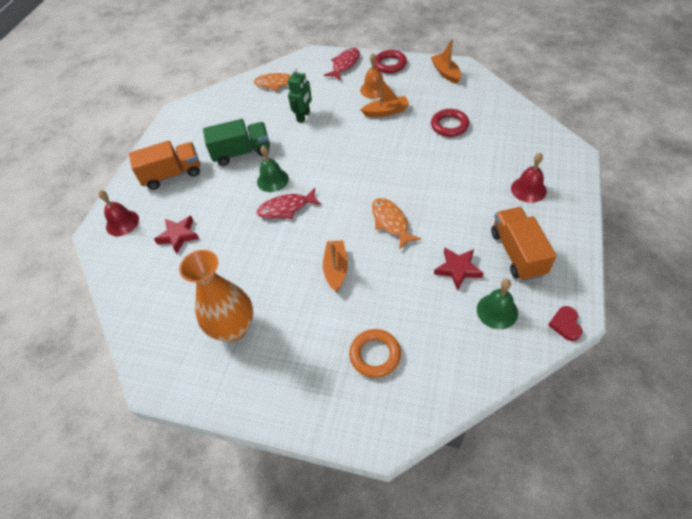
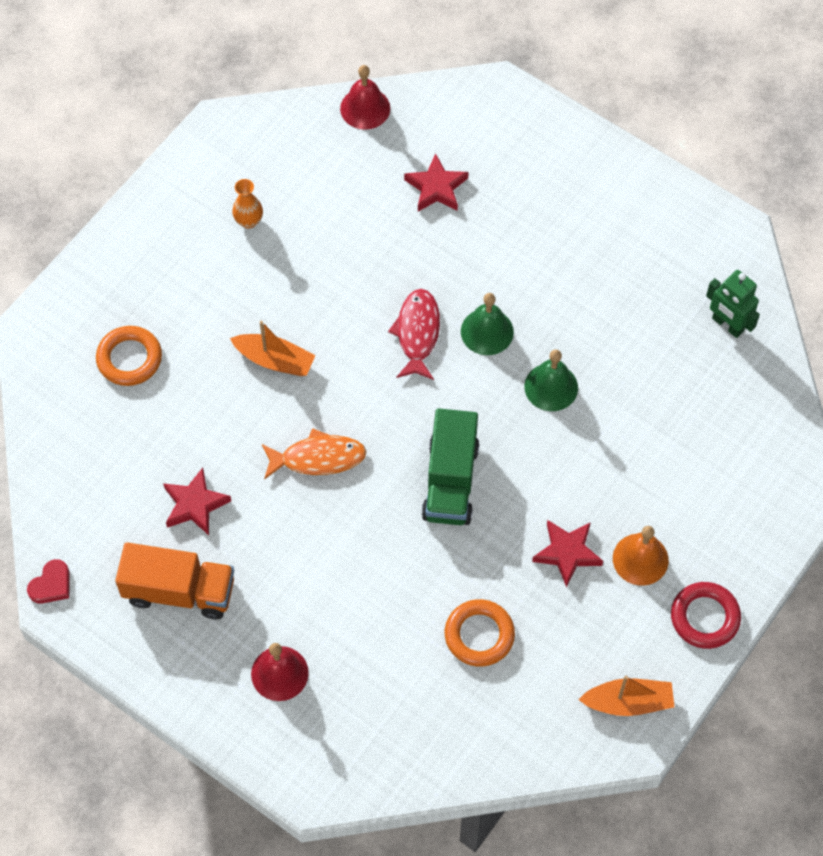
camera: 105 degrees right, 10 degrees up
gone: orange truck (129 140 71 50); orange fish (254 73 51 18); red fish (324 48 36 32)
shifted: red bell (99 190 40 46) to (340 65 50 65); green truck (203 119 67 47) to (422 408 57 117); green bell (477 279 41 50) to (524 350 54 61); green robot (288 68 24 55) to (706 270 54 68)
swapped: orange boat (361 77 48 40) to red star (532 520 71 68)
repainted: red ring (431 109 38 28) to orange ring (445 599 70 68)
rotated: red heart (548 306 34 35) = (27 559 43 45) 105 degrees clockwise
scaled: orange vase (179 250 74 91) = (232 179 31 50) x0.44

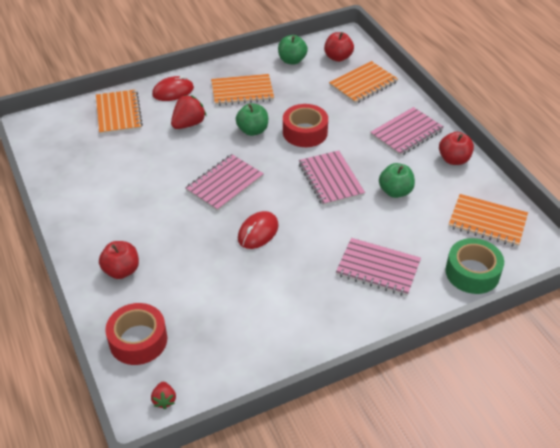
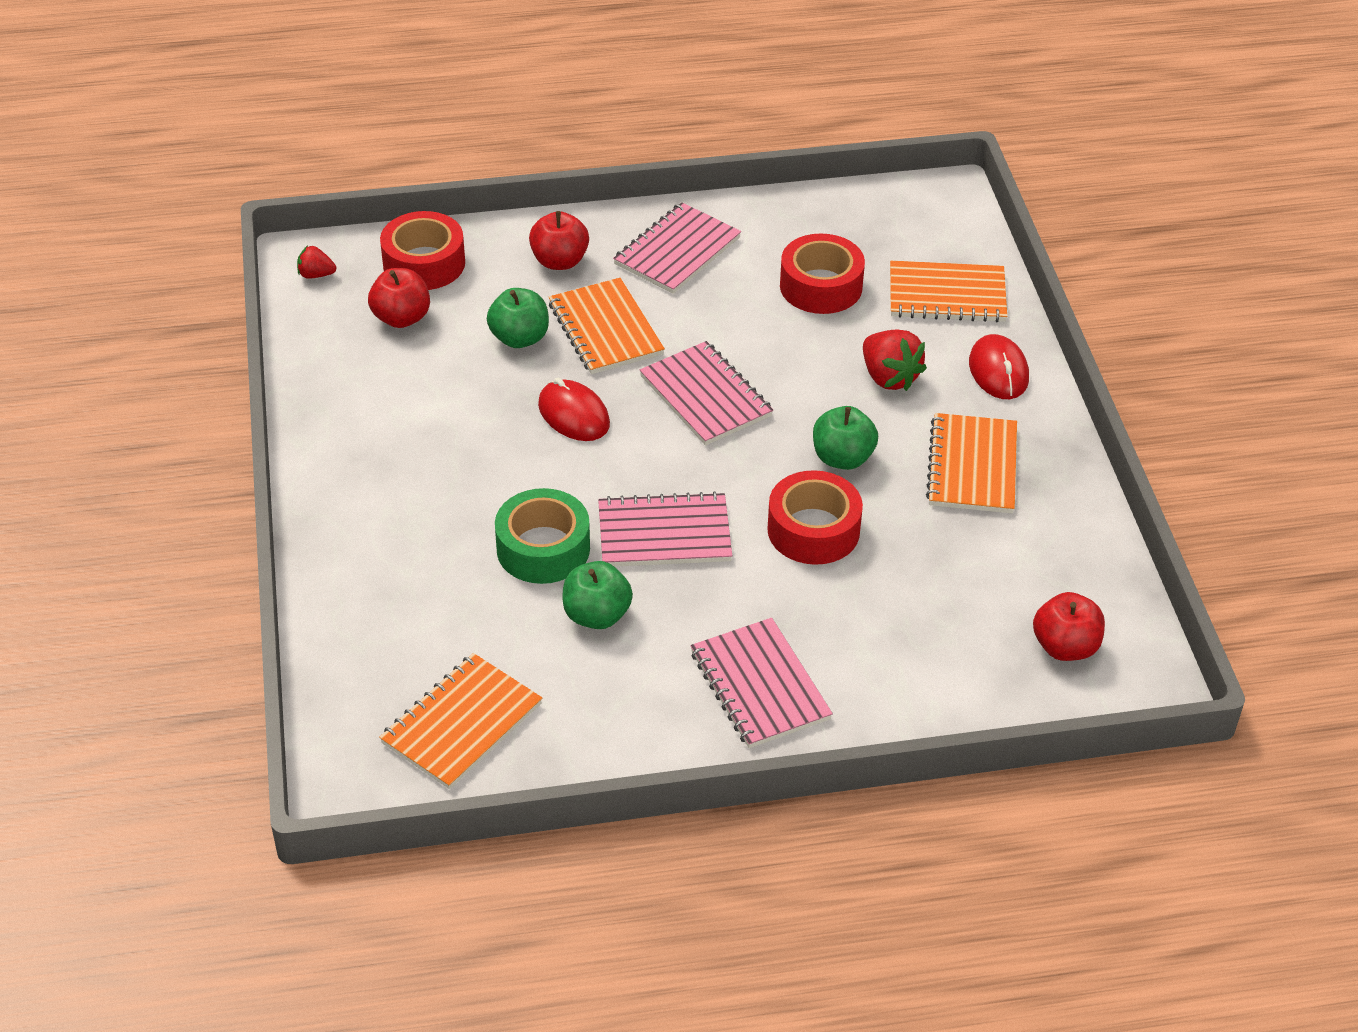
camera: 105 degrees right, 0 degrees up
new: red tape (780 233 85 81)
shifted: red apple (439 132 35 33) to (368 268 62 60); green apple (278 35 30 30) to (487 288 62 60); green tape (445 238 59 56) to (495 488 95 96); orange notebook (329 61 69 43) to (549 278 116 96); pink notebook (336 238 85 58) to (613 202 128 92)

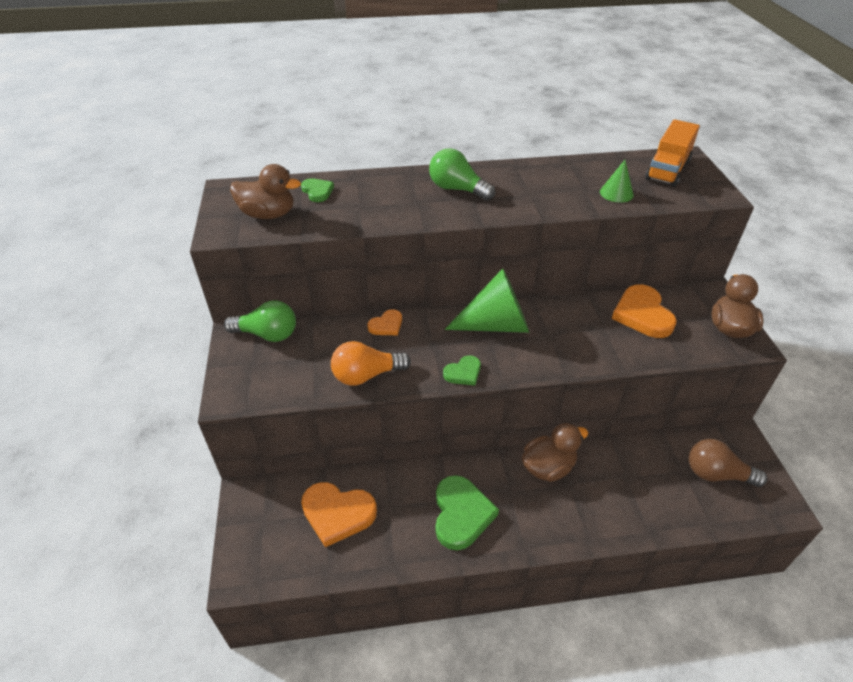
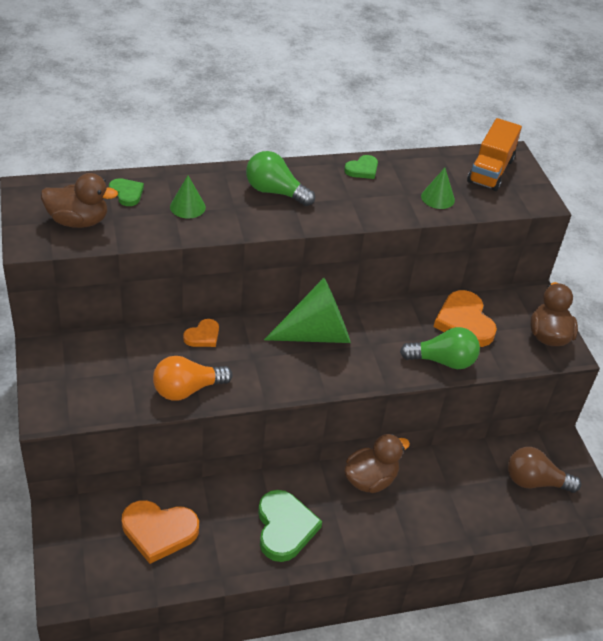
camera: 10 degrees left, 0 degrees up
new: green cone (170 175 36 43)
shifted: green heart (443 356 38 30) to (344 155 34 24); green light bulb (224 300 72 42) to (400 327 80 42)

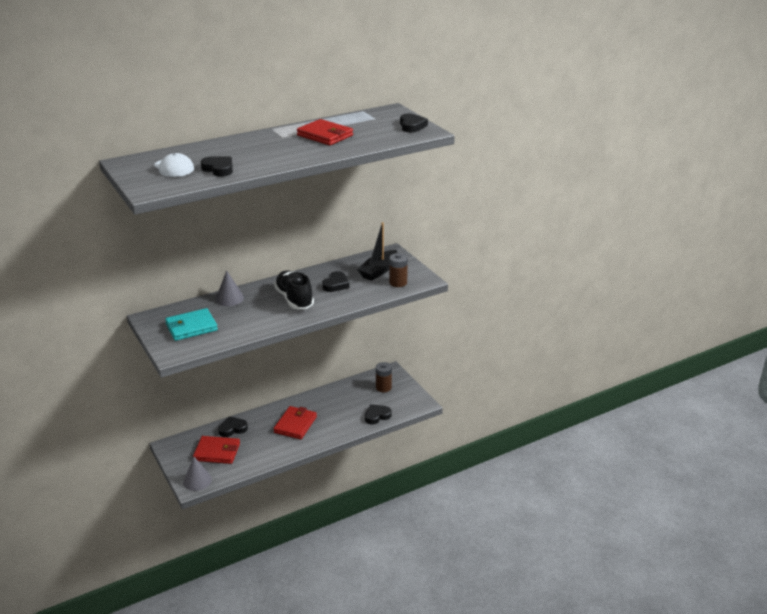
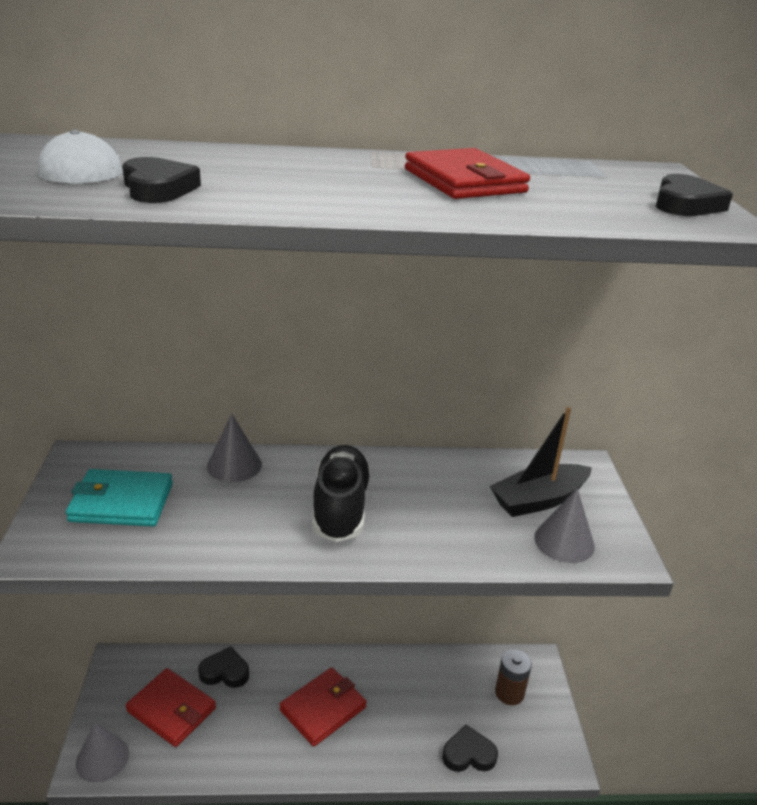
camera: 25 degrees right, 0 degrees up
gone: black heart (322 271 27 21)
swapped: brown battery (389 253 19 34) to grey cone (534 488 61 75)

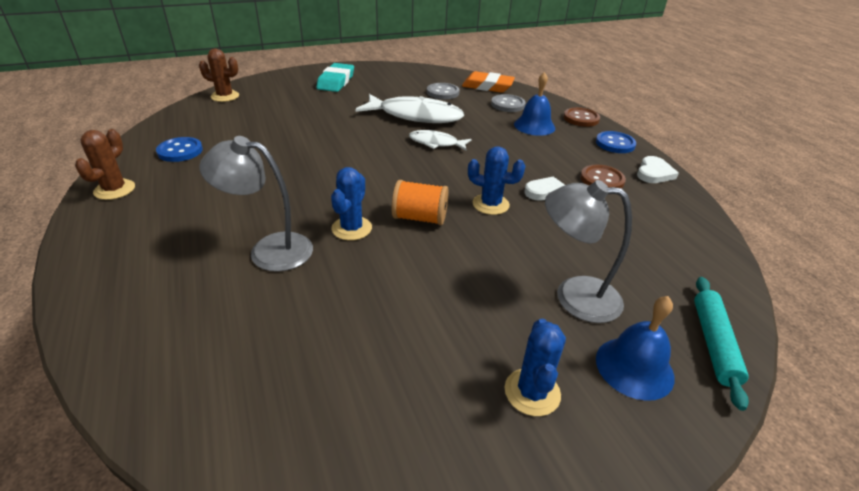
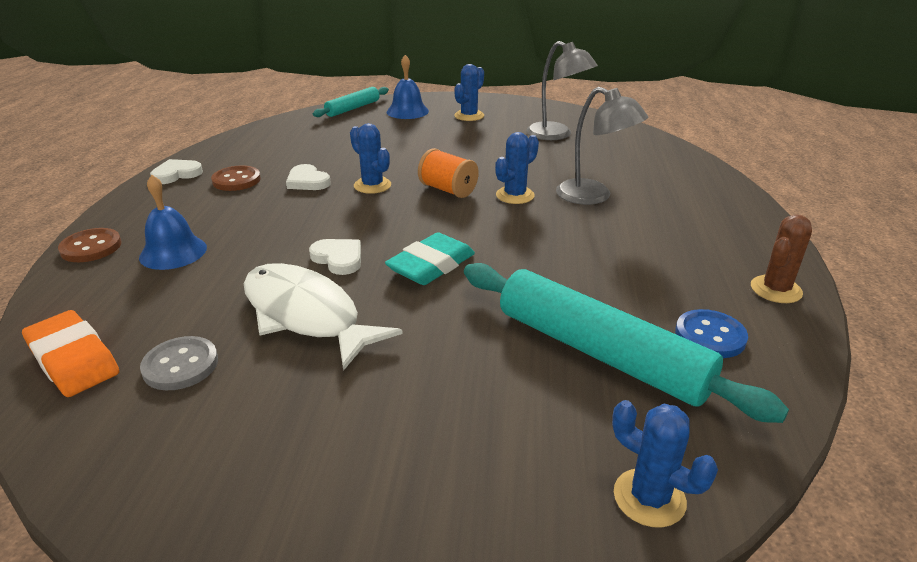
camera: 150 degrees left, 5 degrees down
gone: grey button (491 94 35 18); blue button (596 131 40 22)
new: turquoise rolling pin (464 263 325 160)
shifted: turquoise eraser (316 63 38 29) to (385 232 90 53); grey lamp (545 180 87 143) to (526 41 72 99)
swapped: white fish (409 130 63 21) to white heart (309 239 52 36)
repainted: brown cactus (199 49 40 53) to blue cactus (612 400 106 128)

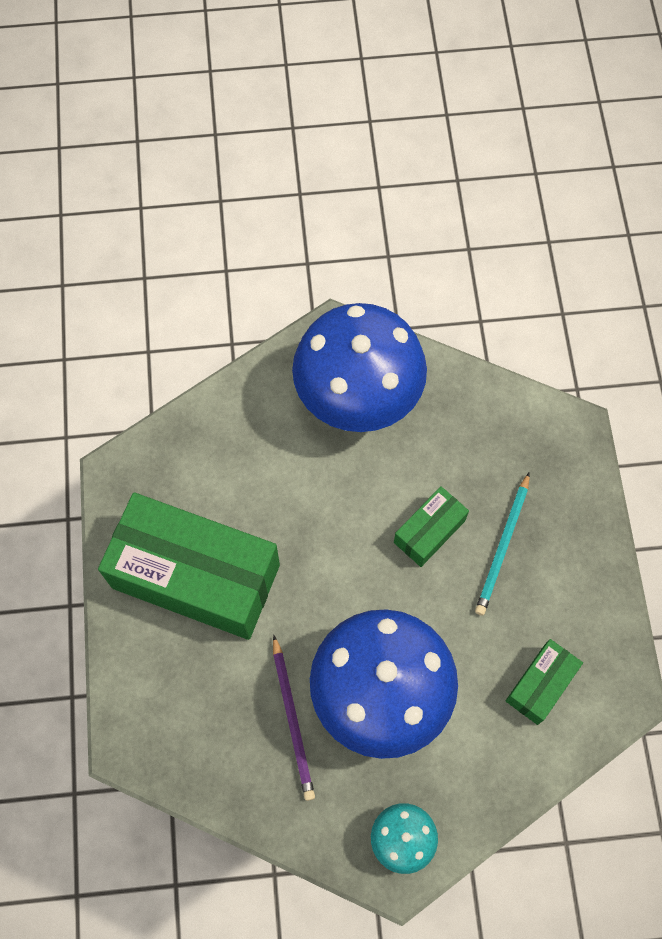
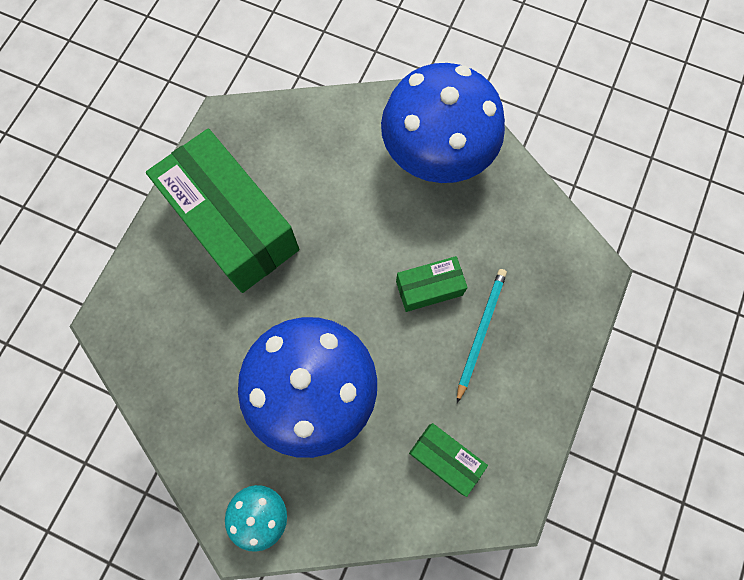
camera: 30 degrees right, 5 degrees up
gone: purple pencil (273 635 42 166)
rotated: green box (505 639 78 86) = (409 423 79 74) 60 degrees clockwise; turquoise pencil (475 472 55 143) = (457 269 50 134) 150 degrees clockwise

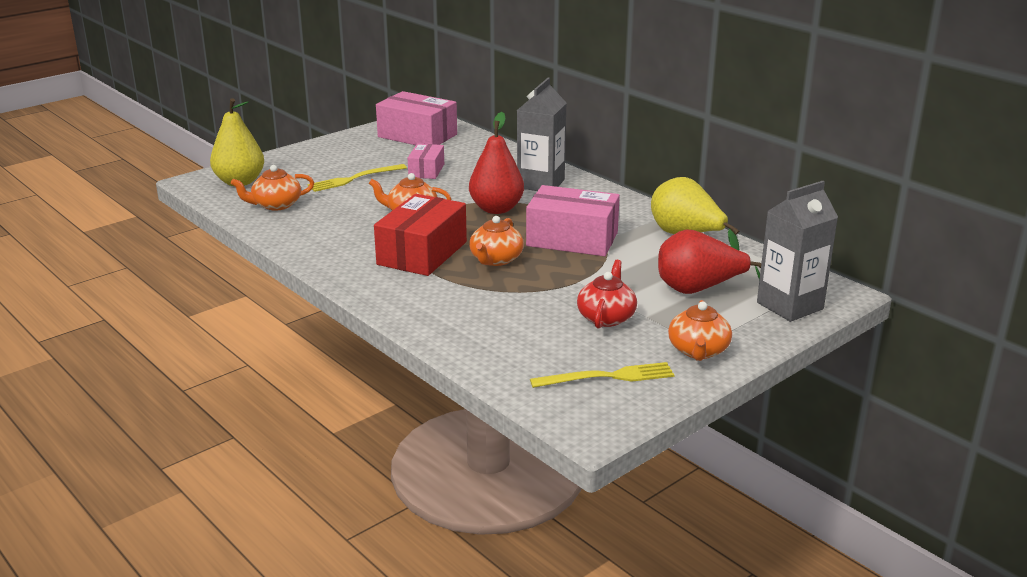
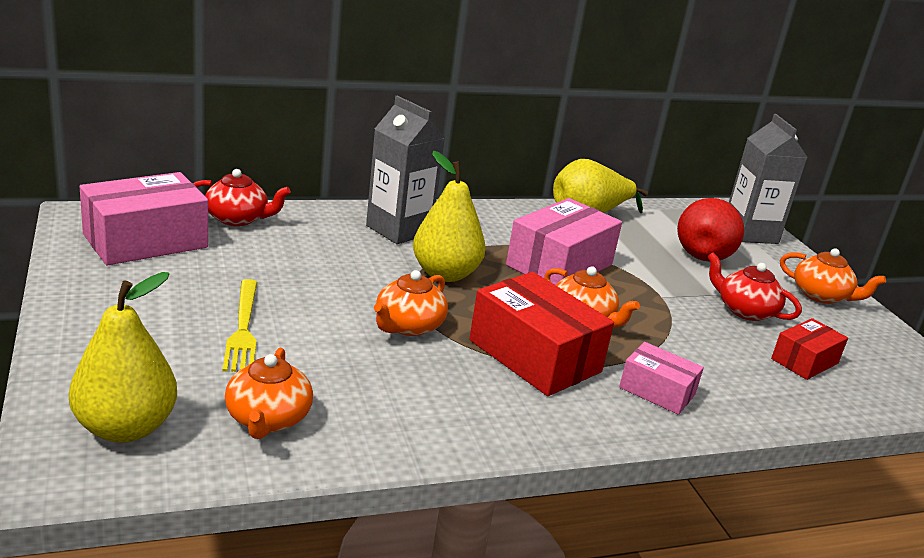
camera: 70 degrees left, 0 degrees up
gone: yellow fork (530 362 144 26)
new: red teapot (193 169 98 57); red box (771 318 77 62)
shifted: pink box (408 143 36 36) to (619 342 85 73)
repainted: red pear (469 112 55 102) to yellow pear (413 151 73 131)

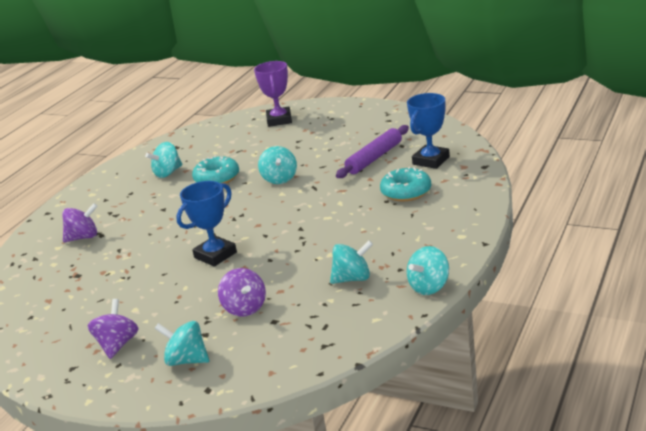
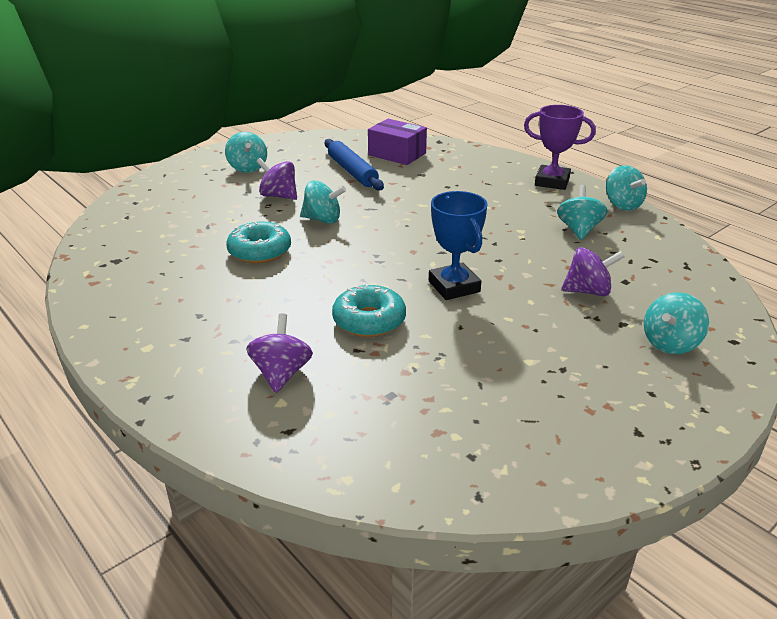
camera: 70 degrees left, 5 degrees up
shifted: turquoise spinning top (145 142 37 36) to (225 132 42 41); purple spinning top (87 299 51 60) to (256 158 41 42); turquoise donut (380 167 51 34) to (332 283 74 54); purple trophy (254 61 38 66) to (524 105 72 85)
swapped: blue trophy (407 93 43 76) to purple box (368 119 59 46)
repainted: purple rolling pin (336 125 73 53) to blue rolling pin (325 139 59 51)

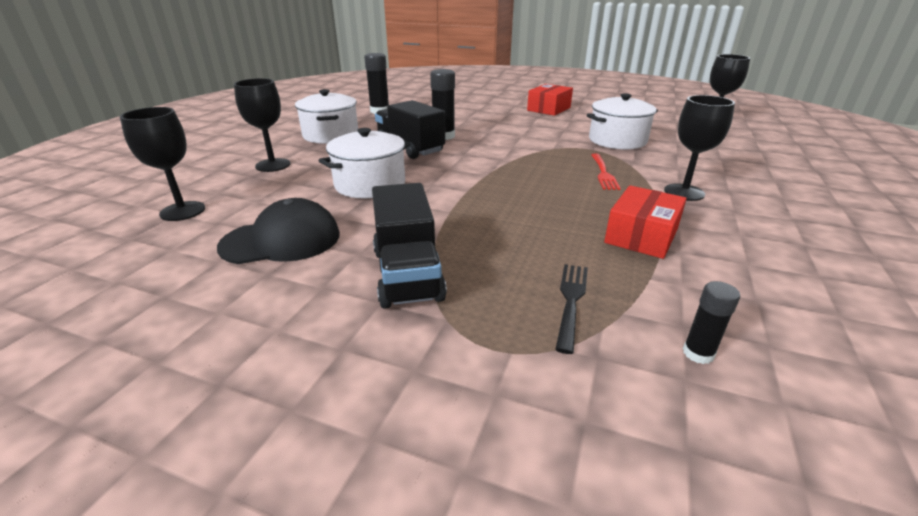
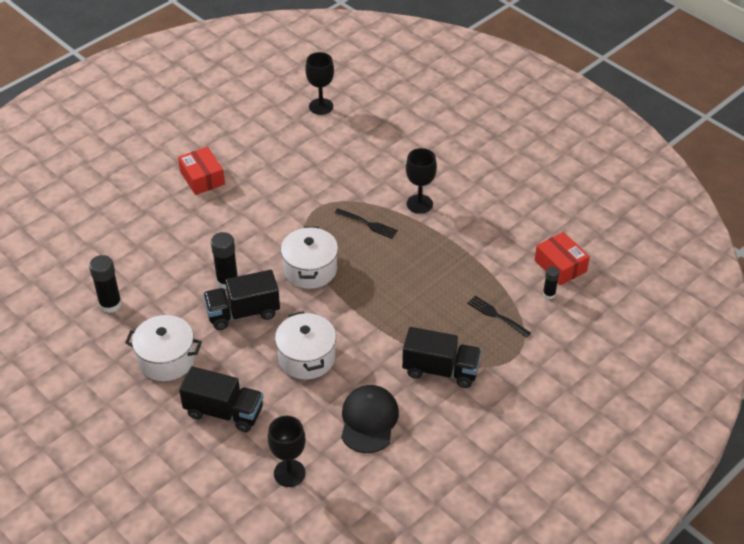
camera: 65 degrees left, 15 degrees up
shifted: white pot (587 93 71 57) to (281 226 57 63); red box (604 185 83 74) to (535 232 55 53)
swapped: black goblet (234 78 56 94) to black truck (179 366 84 66)
repainted: red fork (591 153 30 37) to black fork (335 209 63 30)

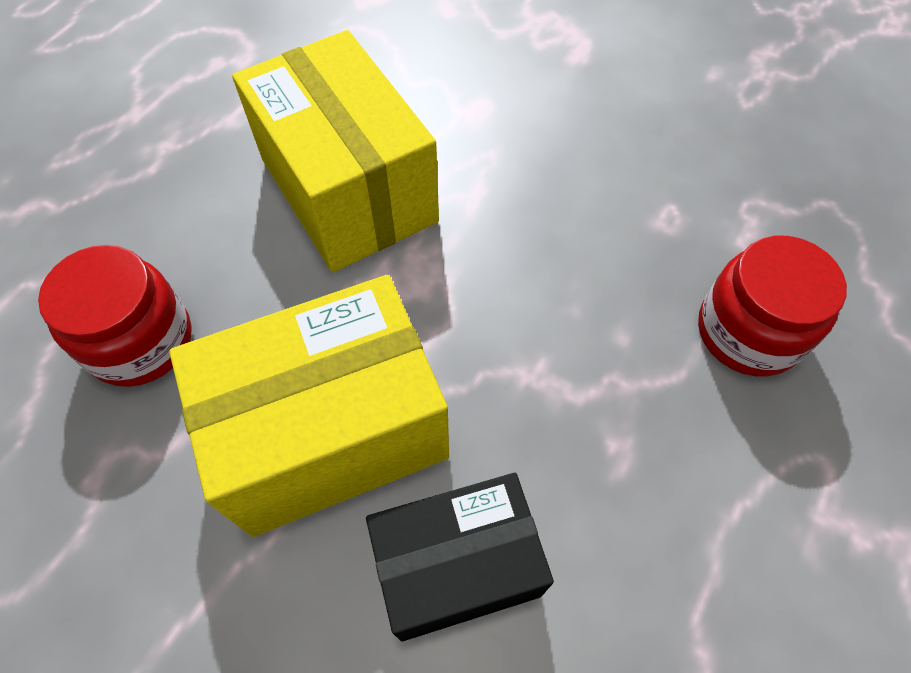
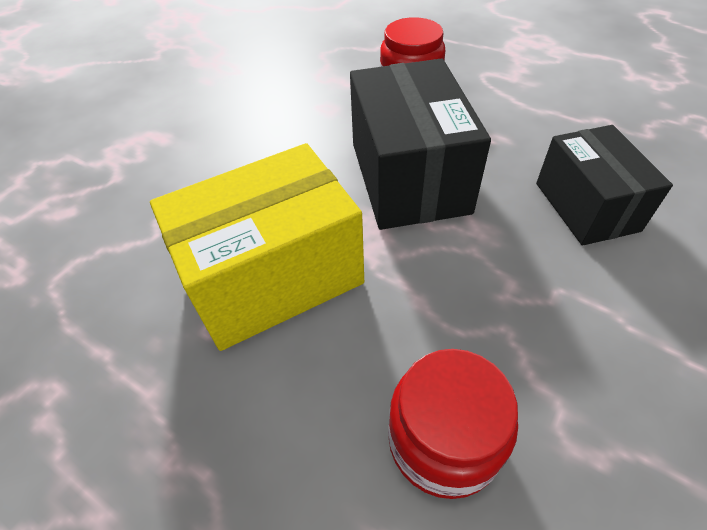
camera: 85 degrees left, 10 degrees down
gone: yellow box (169 275 280 262)
new: black box (350 58 141 172)

